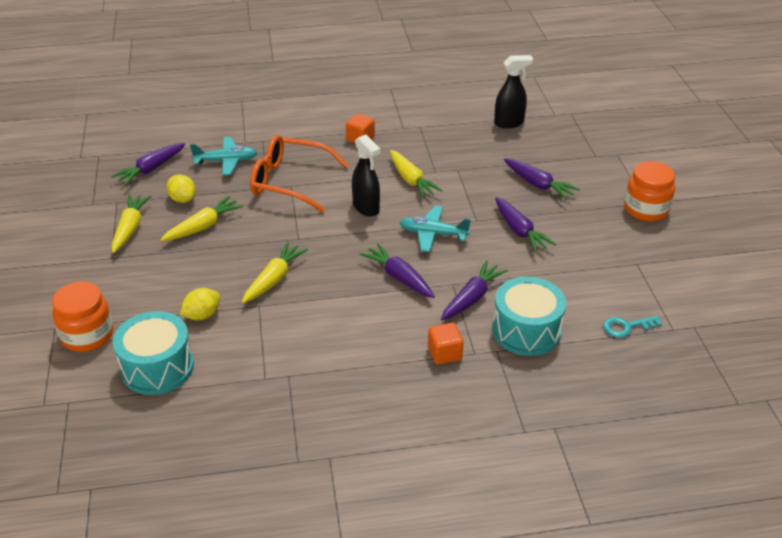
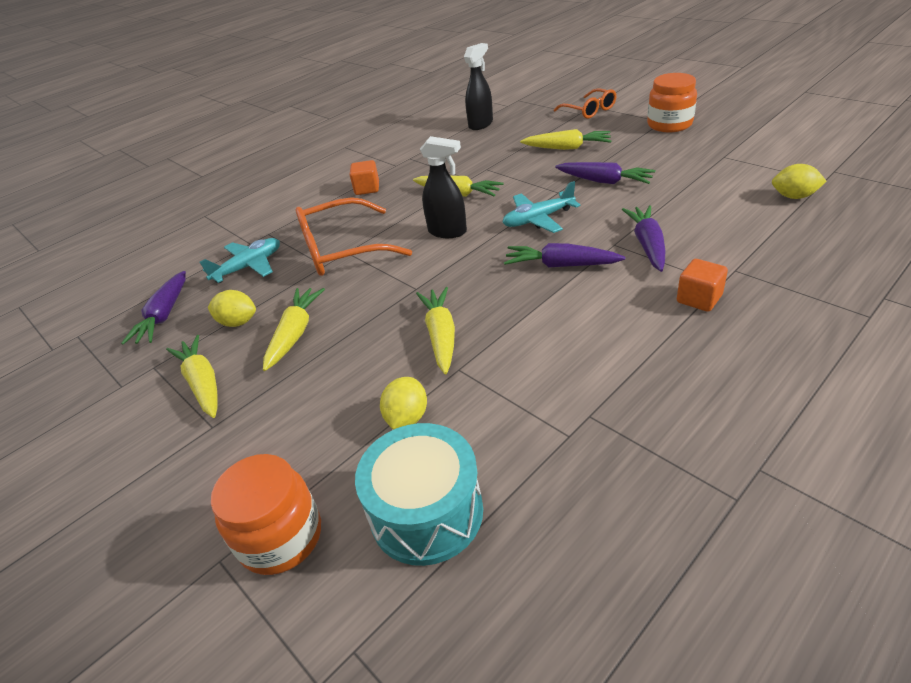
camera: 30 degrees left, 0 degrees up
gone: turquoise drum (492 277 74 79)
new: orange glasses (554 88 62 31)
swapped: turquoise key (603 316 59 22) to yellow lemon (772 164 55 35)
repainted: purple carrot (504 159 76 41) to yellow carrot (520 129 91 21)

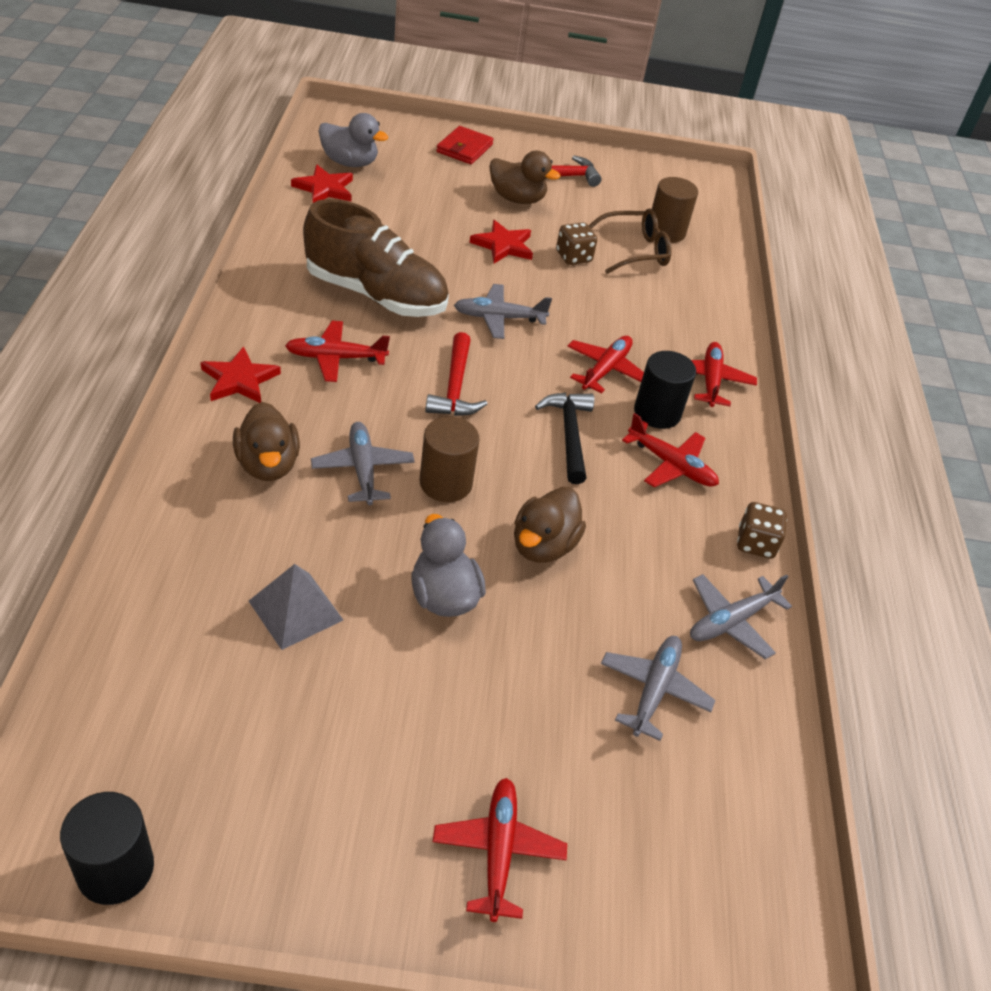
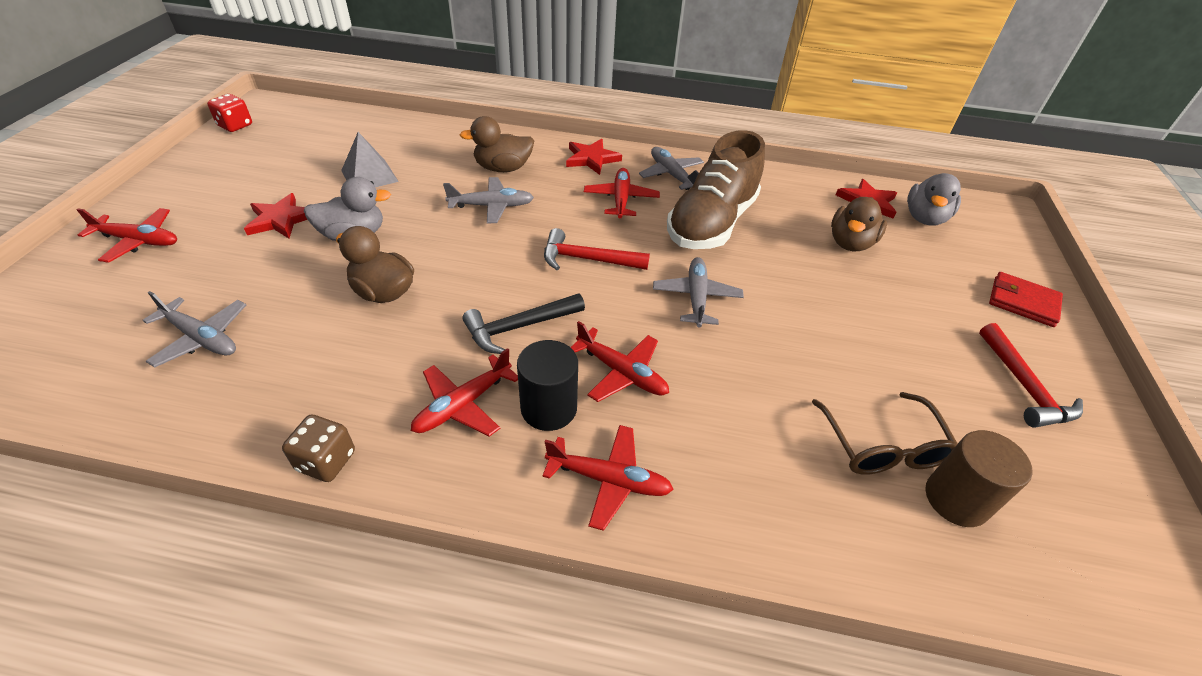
camera: 100 degrees right, 0 degrees up
gone: brown cylinder (420 417 60 85); brown dice (556 222 41 43)
shifted: red star (470 220 63 43) to (244 193 64 45); grey plane (690 574 102 85) to (639 147 65 43); brown duck (489 150 72 54) to (831 197 56 54)
swapped: black cylinder (60 792 94 113) to red dice (207 94 45 38)
rotated: black hammer (535 393 59 91) = (462 293 123 61) 150 degrees clockwise

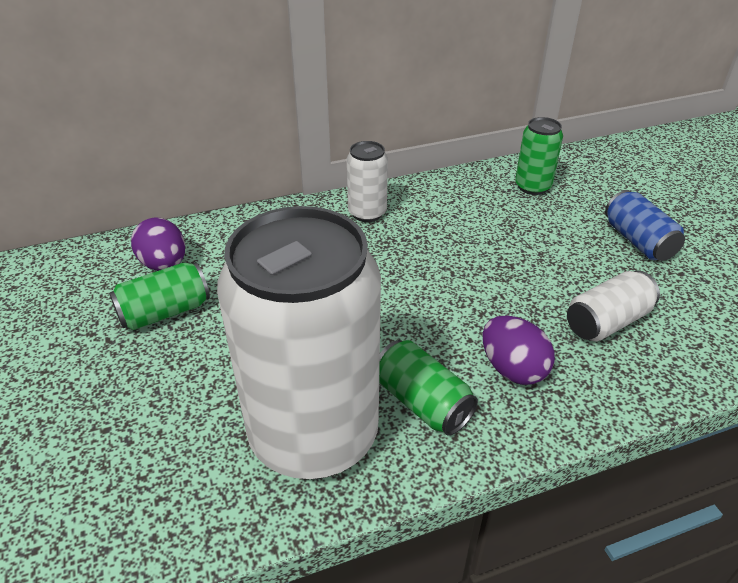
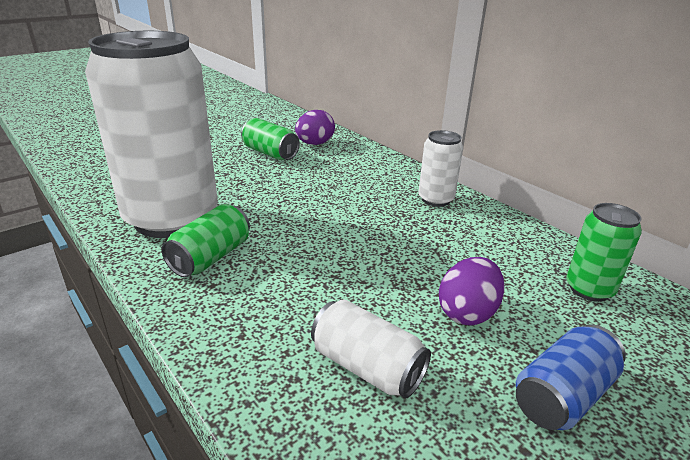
camera: 70 degrees right, 10 degrees down
shifted: purple egg (483 315 72 70) to (439 257 66 68)

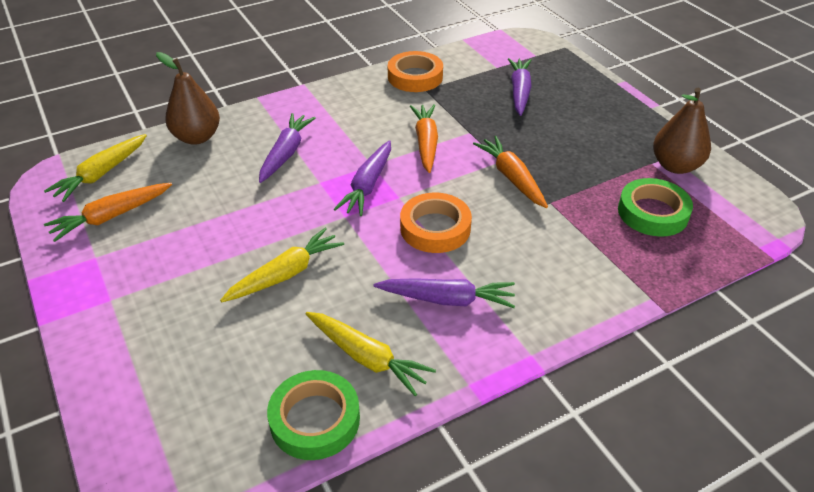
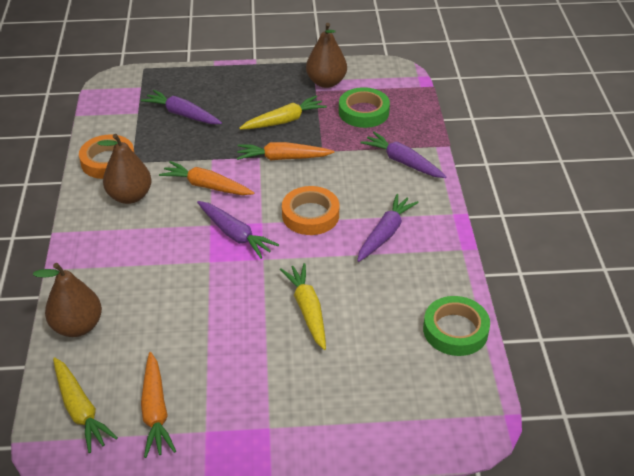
camera: 65 degrees left, 0 degrees up
new: brown pear (97 134 55 70)
shifted: yellow carrot (306 312 130 84) to (239 96 88 34); purple carrot (259 113 57 70) to (361 132 86 46)

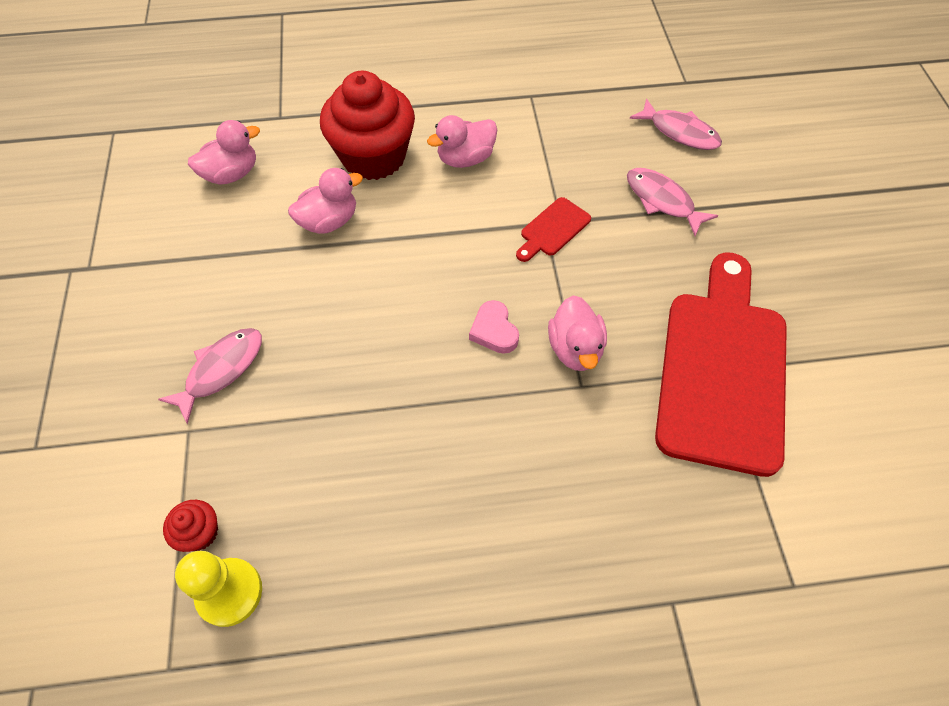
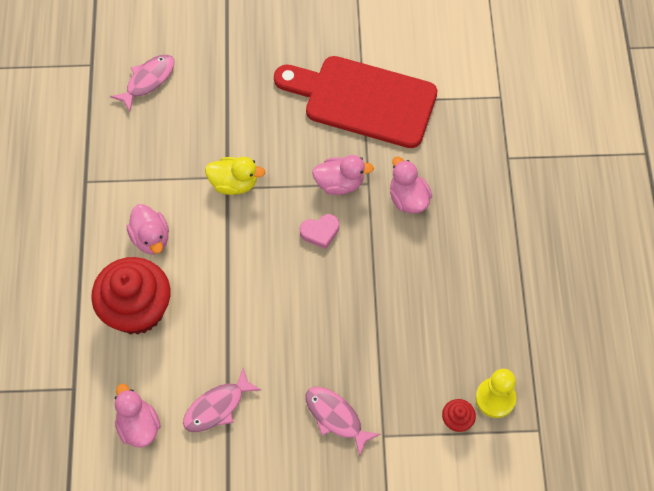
camera: 85 degrees left, 5 degrees up
shifted: pink fish (627 168 92 68) to (183 368 78 64); pink duck (288 168 75 66) to (390 157 42 56)
swapped: red cutting board (516 197 75 65) to yellow duck (205 157 60 38)

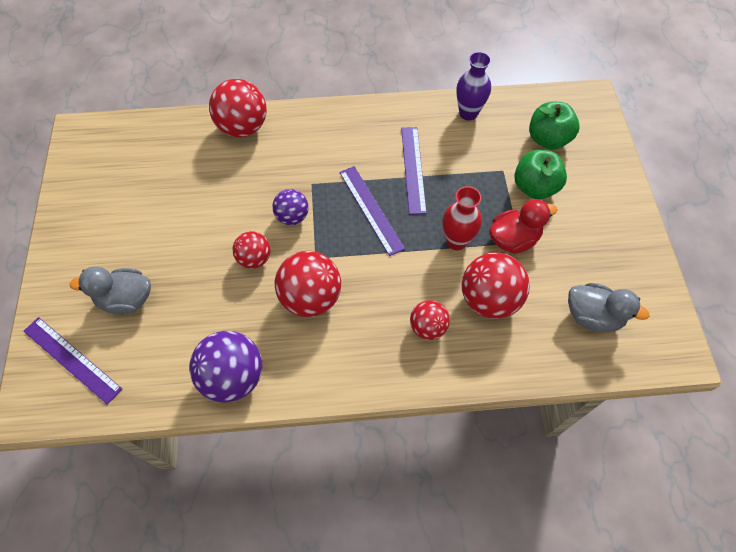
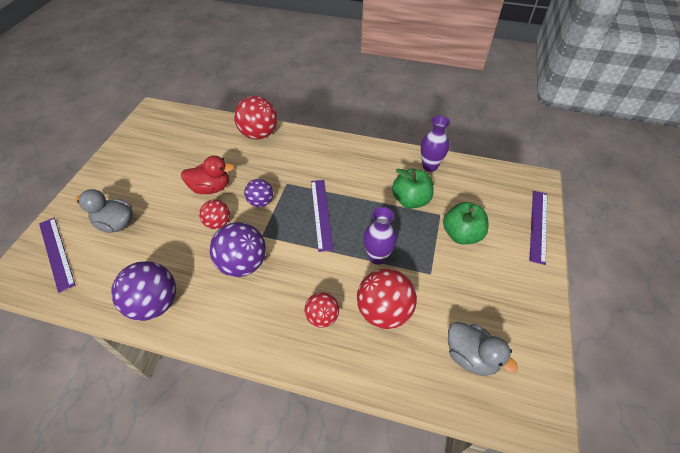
camera: 20 degrees right, 10 degrees down
shifted: red duck (489 199 68 55) to (181 156 53 38); green apple (529 101 50 49) to (392 168 42 41); purple ruler (401 127 26 88) to (530 191 17 74)
repainted: red ball (275 251 66 66) to purple ball (210 222 56 55); red vase (443 186 39 64) to purple vase (363 207 34 58)

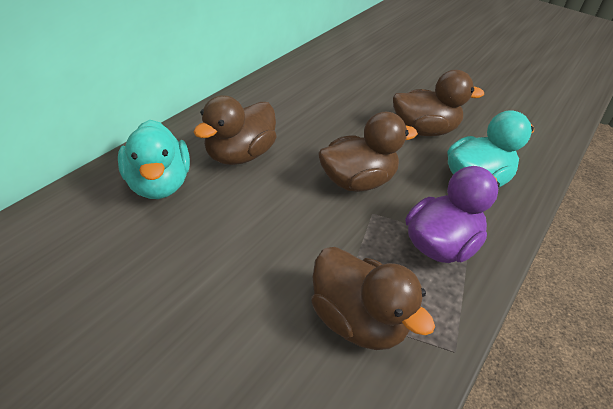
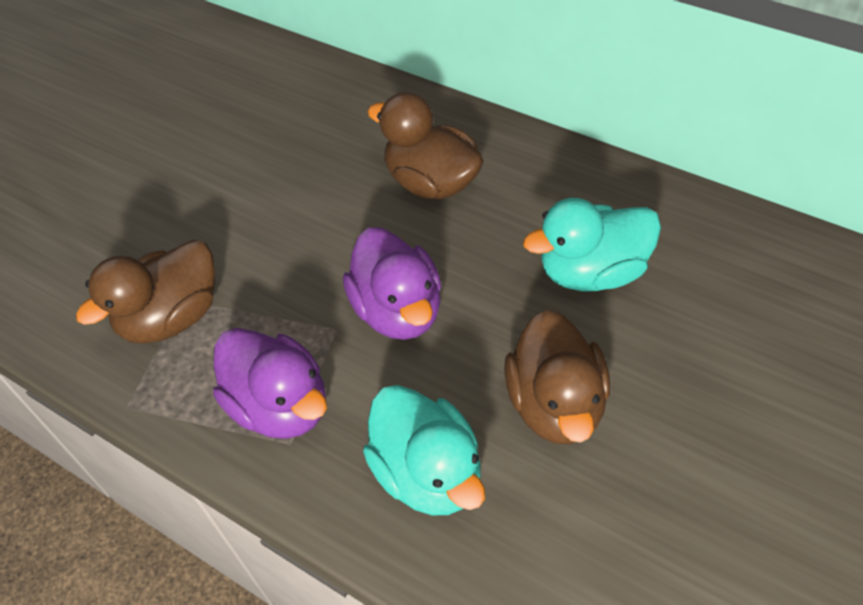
camera: 95 degrees right, 10 degrees up
shifted: turquoise duck (118 120 72 79) to (523 198 138 94)
repainted: brown duck (318 112 100 80) to purple duck (343 227 98 113)

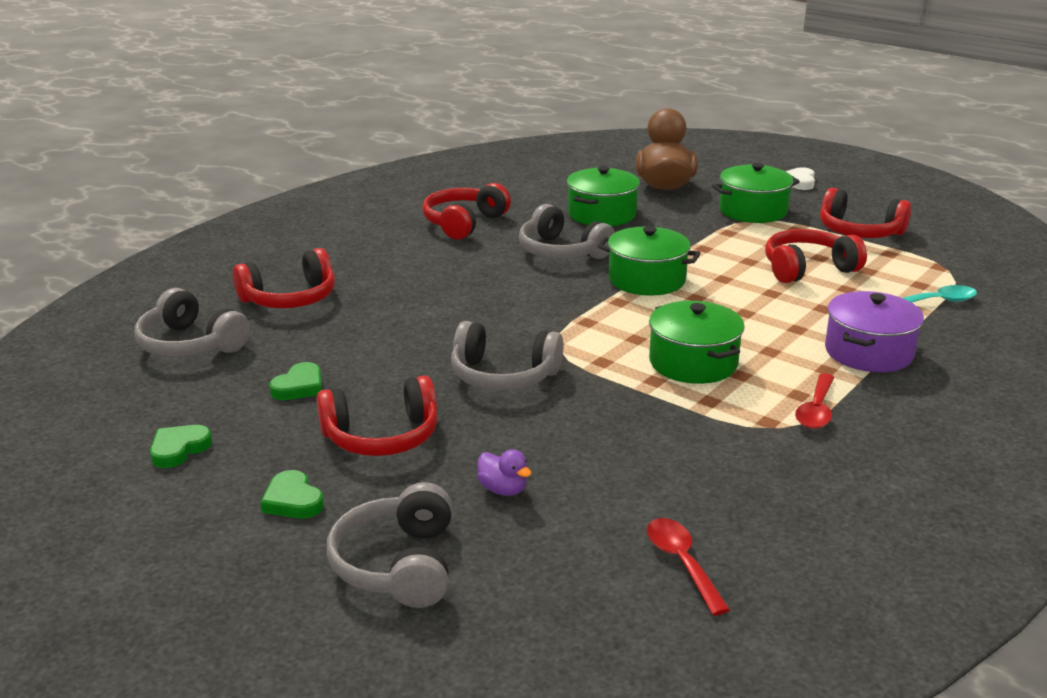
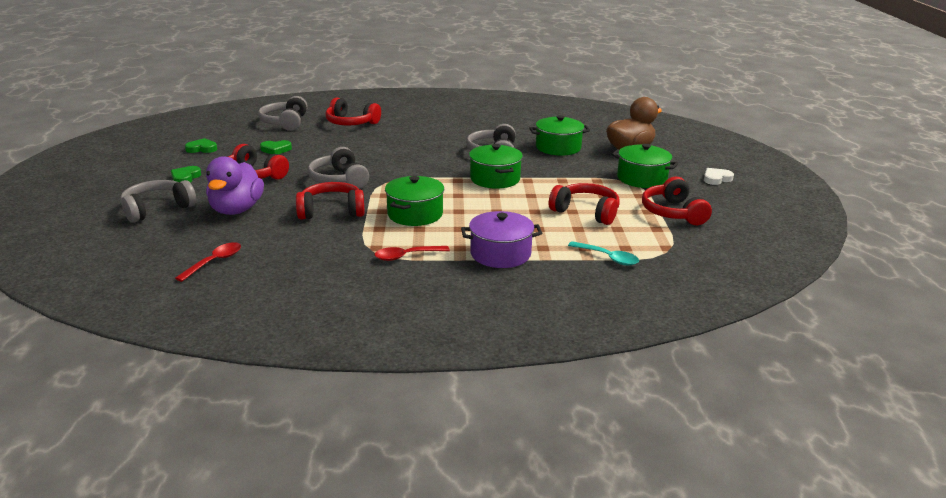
camera: 50 degrees right, 0 degrees up
shifted: red headphones (422 183 89 57) to (296 182 69 38)
scaled: purple duck (477 449 55 47) = (206 156 58 59) x2.29

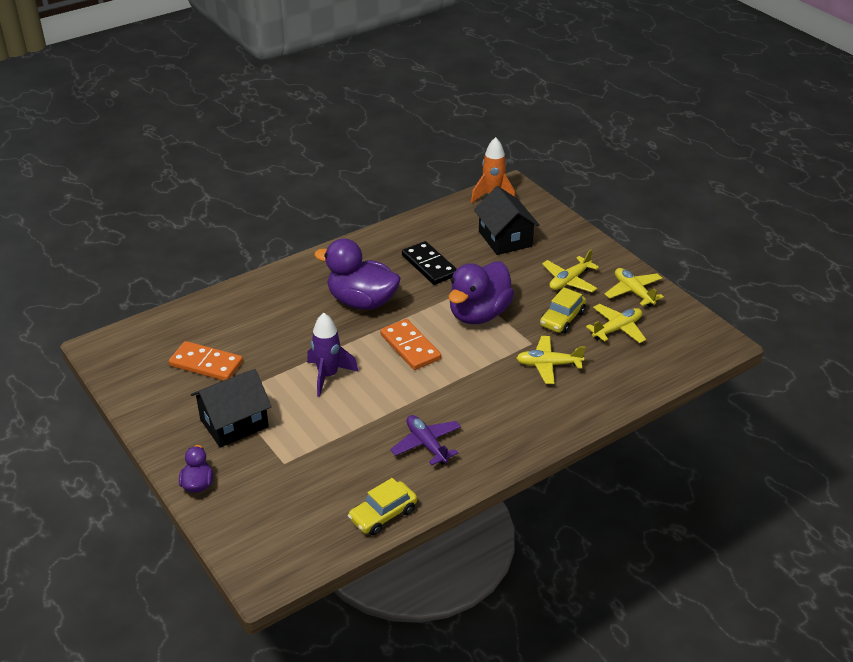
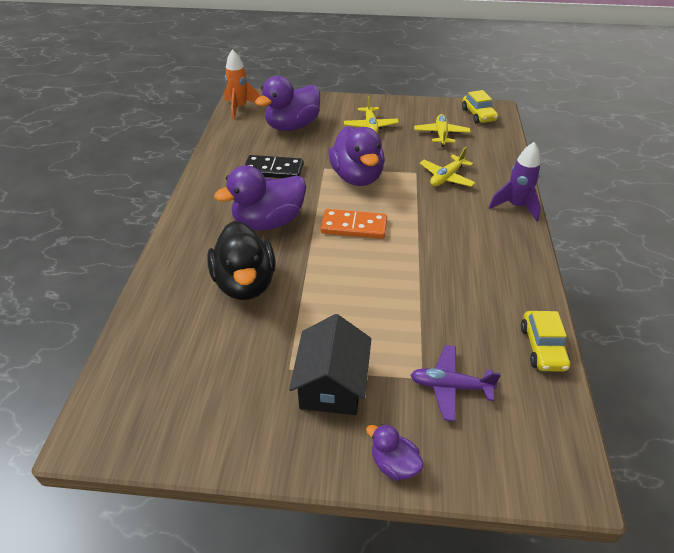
camera: 50 degrees left, 5 degrees up
gone: orange domino (169 341 74 40); yellow plane (605 268 59 39)
new: black duck (207 221 69 79)
shifted: purple plane (390 415 71 50) to (410 345 91 77); yellow car (540 287 46 47) to (462 90 36 34); purple rocket (307 313 52 84) to (488 142 53 79)
swapped: black house (474 186 66 69) to purple duck (255 76 65 55)

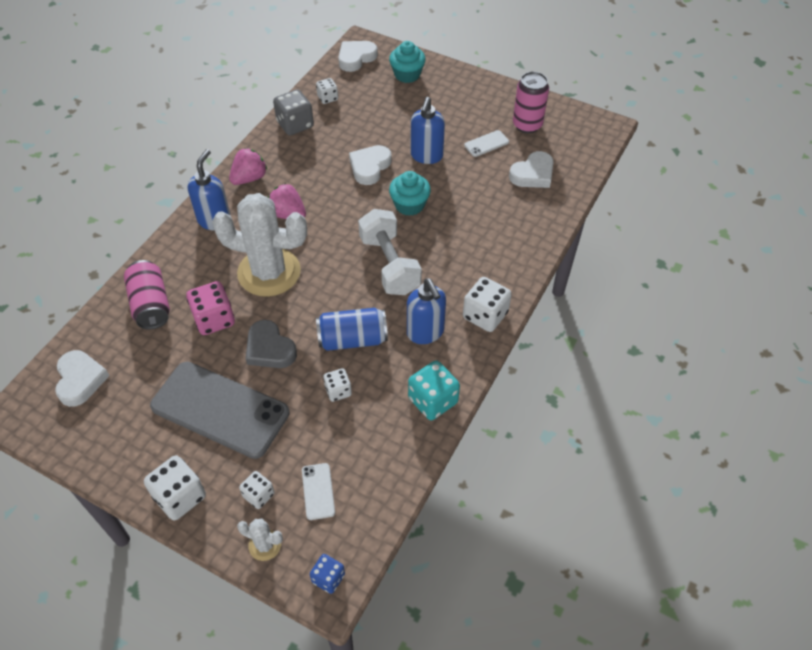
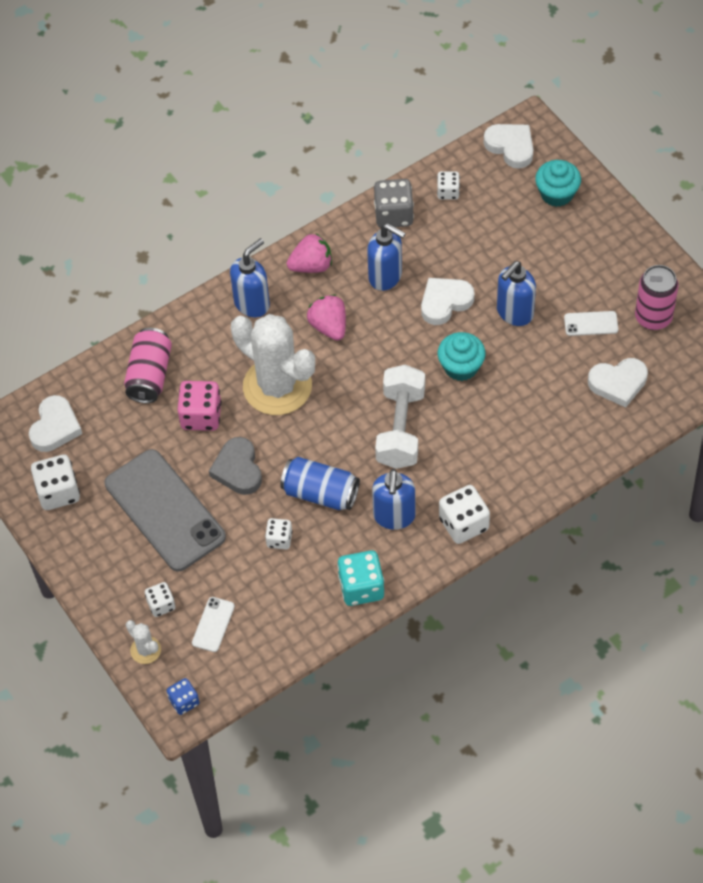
camera: 30 degrees right, 5 degrees up
new: blue soap dispenser (367 223 39 68)
shifted: white dice (144 455 62 66) to (31 455 49 55)
rotated: white heart (338 41 40 31) = (484 124 49 45) 60 degrees clockwise

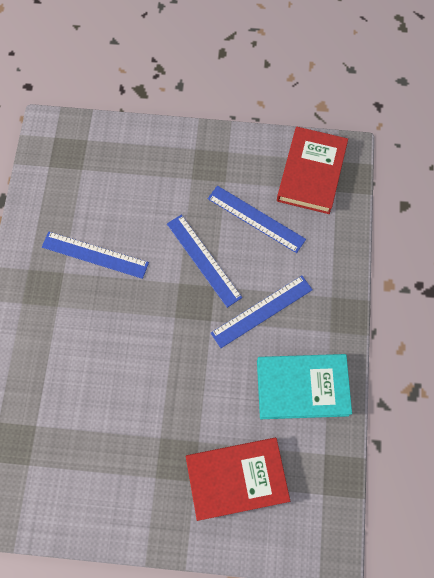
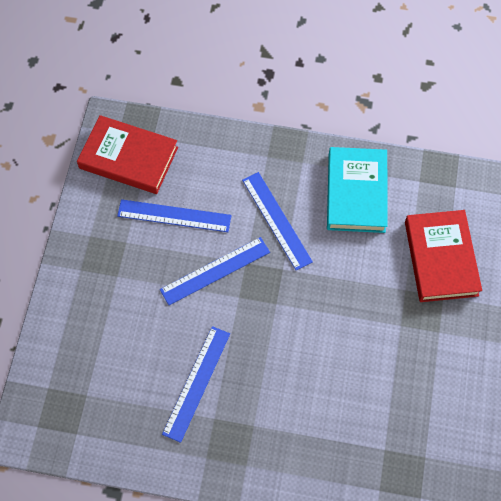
camera: 85 degrees left, 5 degrees down
rotated: blue ruler (208 186 98 67) = (117 199 115 33) 60 degrees clockwise

